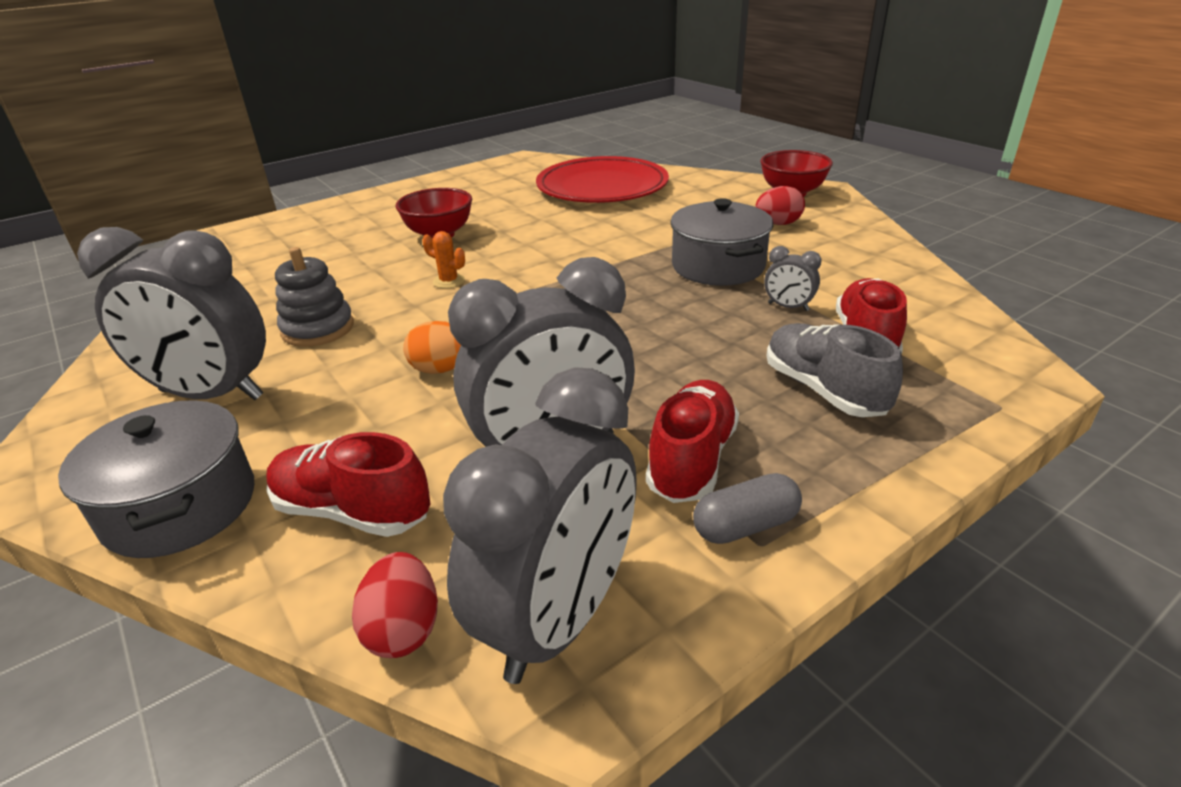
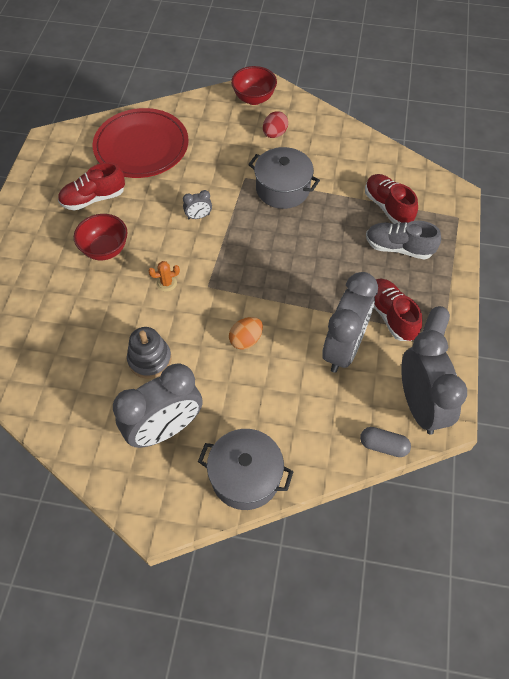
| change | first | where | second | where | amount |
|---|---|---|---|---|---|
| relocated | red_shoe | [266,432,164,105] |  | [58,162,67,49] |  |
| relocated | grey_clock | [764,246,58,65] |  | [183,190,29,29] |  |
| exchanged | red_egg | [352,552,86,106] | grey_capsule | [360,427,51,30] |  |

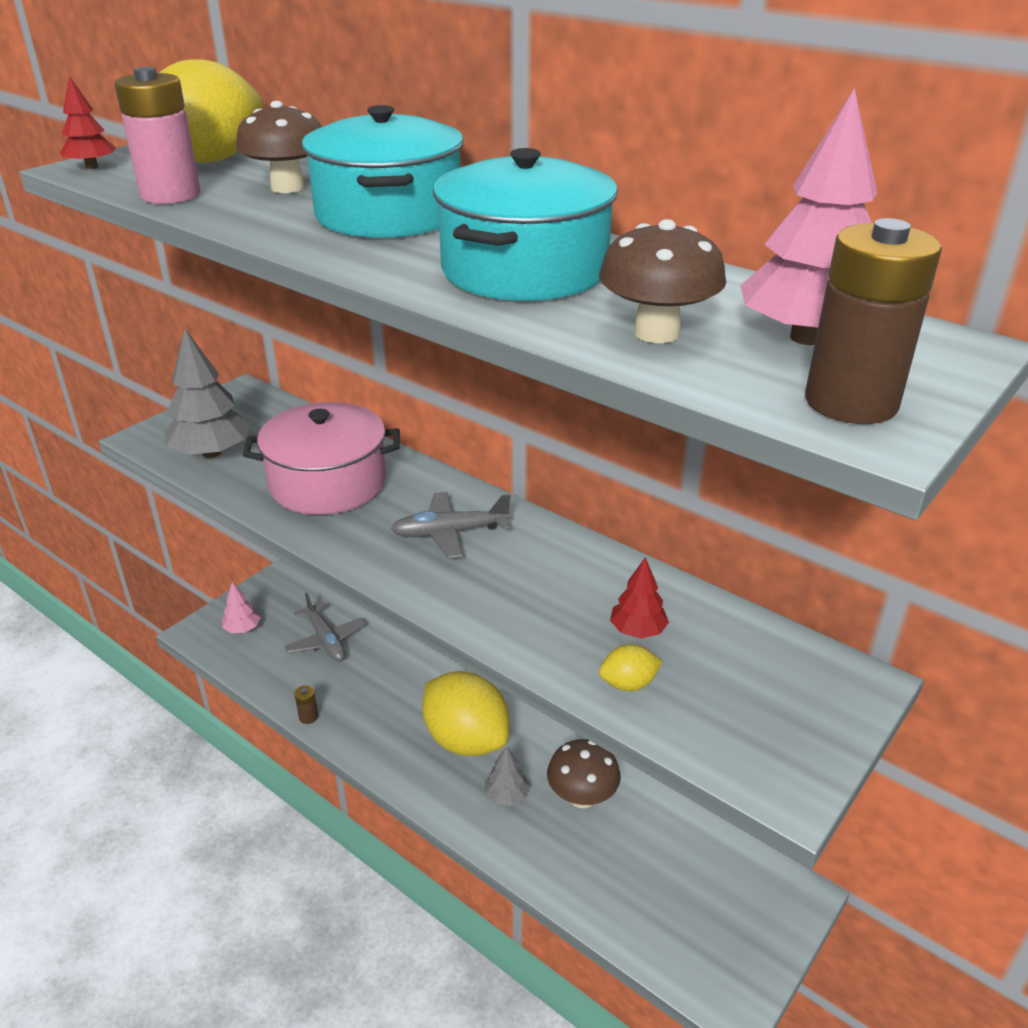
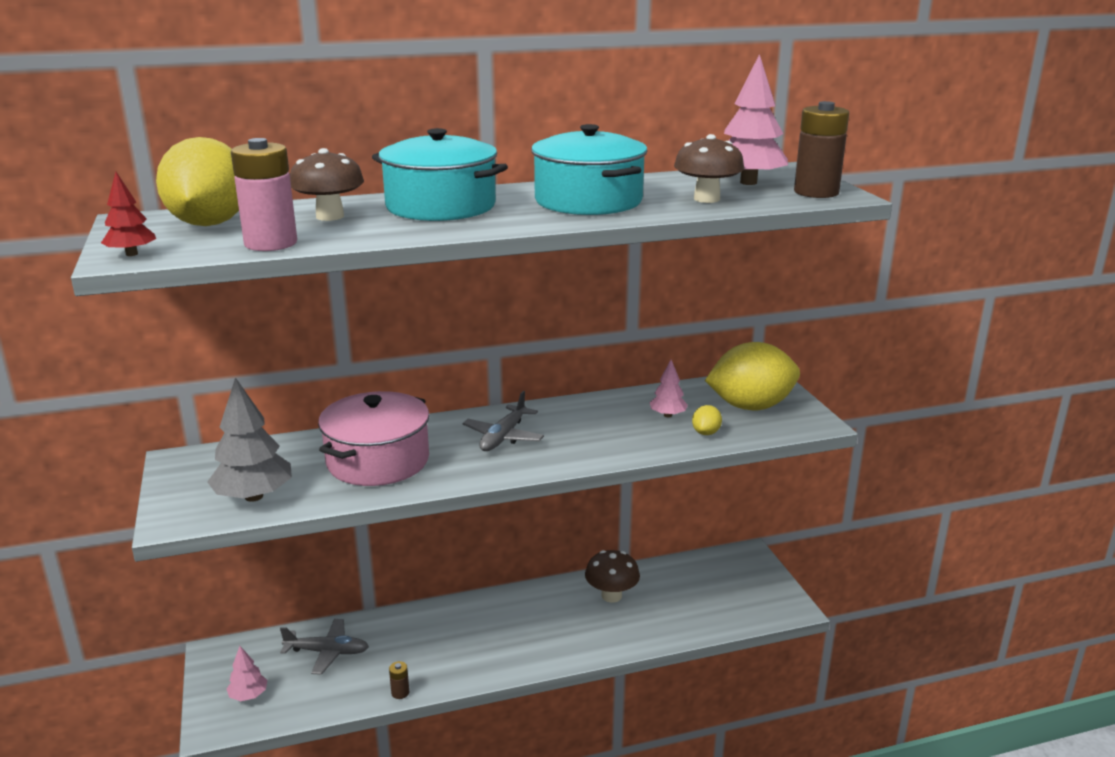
| change | first | where | second | where | amount |
|---|---|---|---|---|---|
| colour | red_tree | [610,557,59,81] | pink_tree | [650,360,38,57] |  |
| relocated | yellow_lemon | [422,671,87,85] |  | [705,342,95,68] |  |
| missing | grey_tree | [485,746,45,60] |  |  |  |

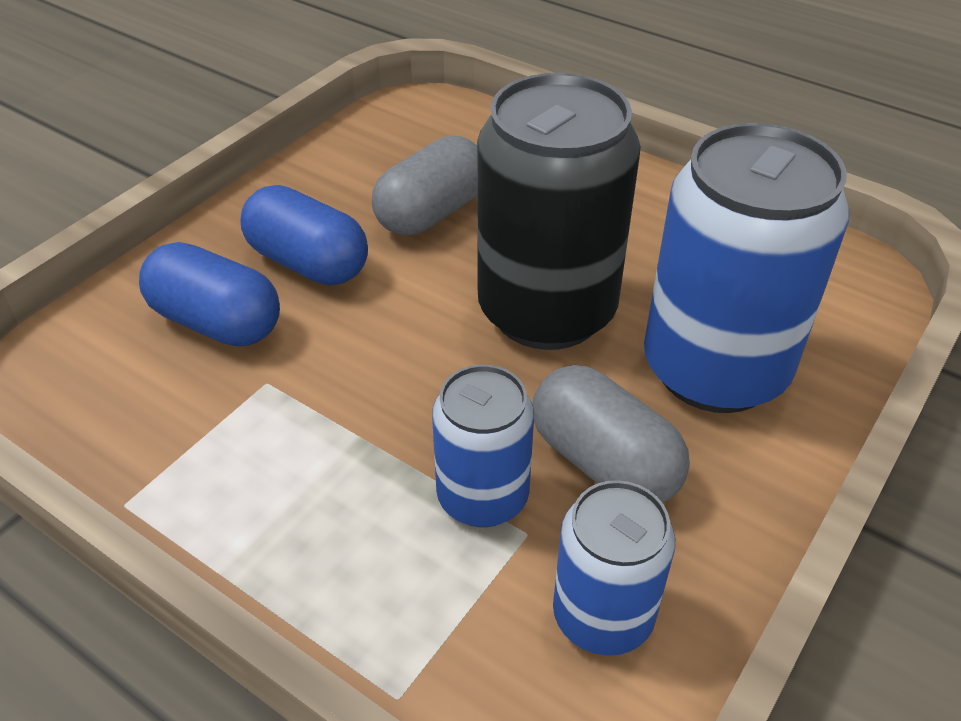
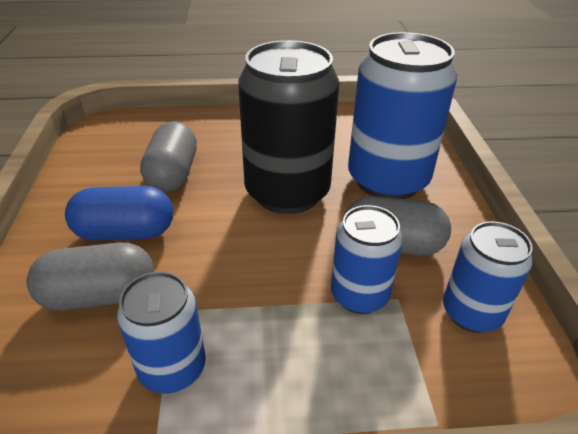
| change | first | where | second | where | amount |
|---|---|---|---|---|---|
| colour | blue_capsule | [139,242,141,104] | grey_capsule | [27,243,127,68] |  |
| appeared |  |  | blue_can | [117,271,89,123] |  |

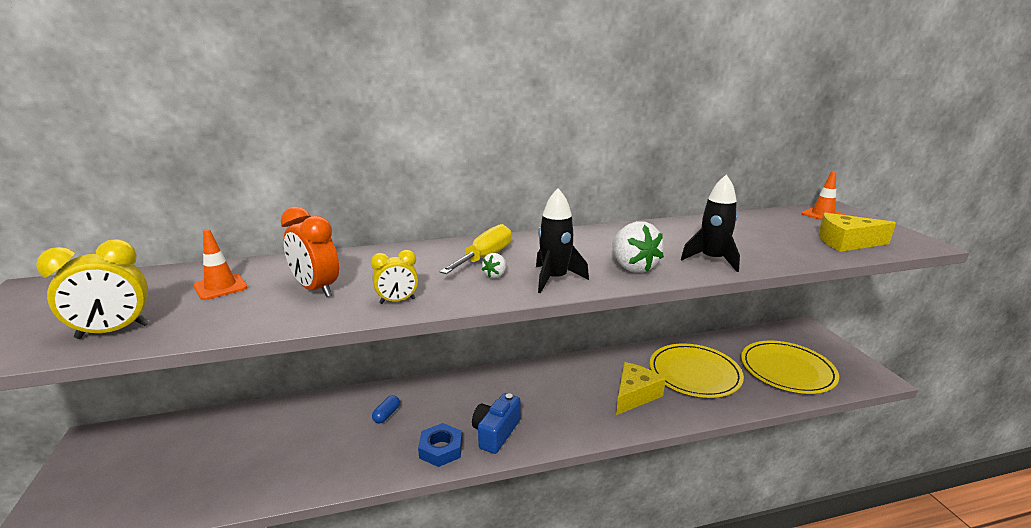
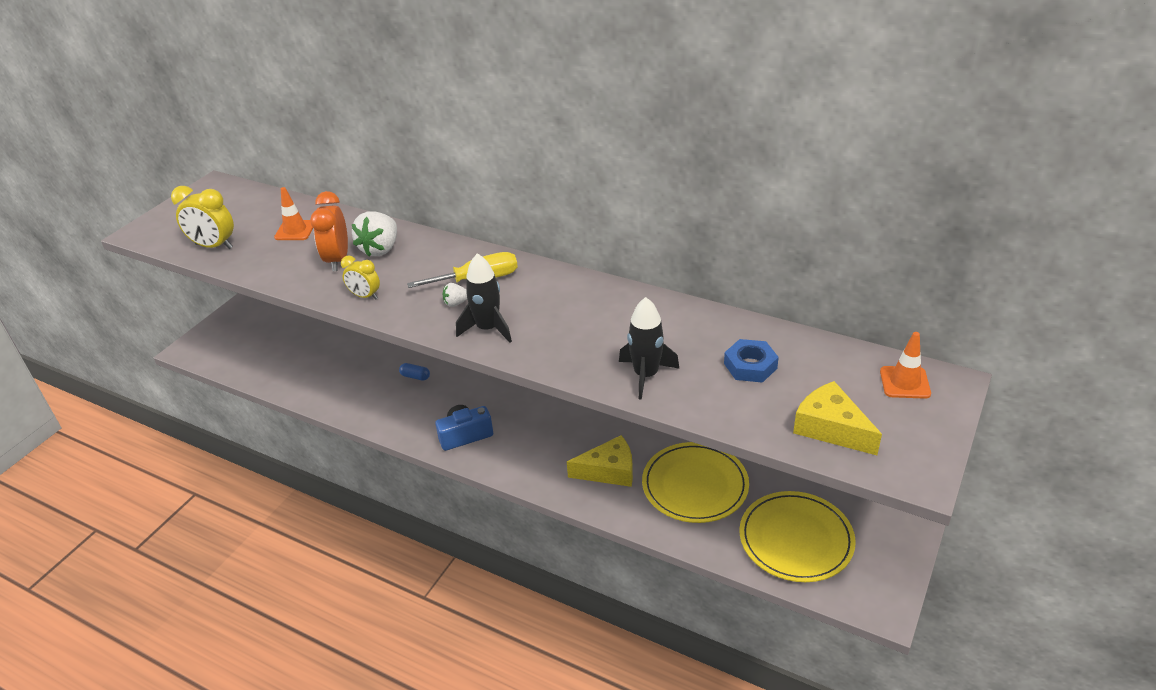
| change | first | where | second | where | amount |
|---|---|---|---|---|---|
| relocated | white_strawberry | [612,221,52,52] |  | [352,211,45,46] |  |
| spun | blue_capsule | [372,395,28,28] |  | [399,363,31,18] | 45 degrees clockwise |
| relocated | blue_nut | [418,423,44,44] |  | [724,339,55,44] |  |

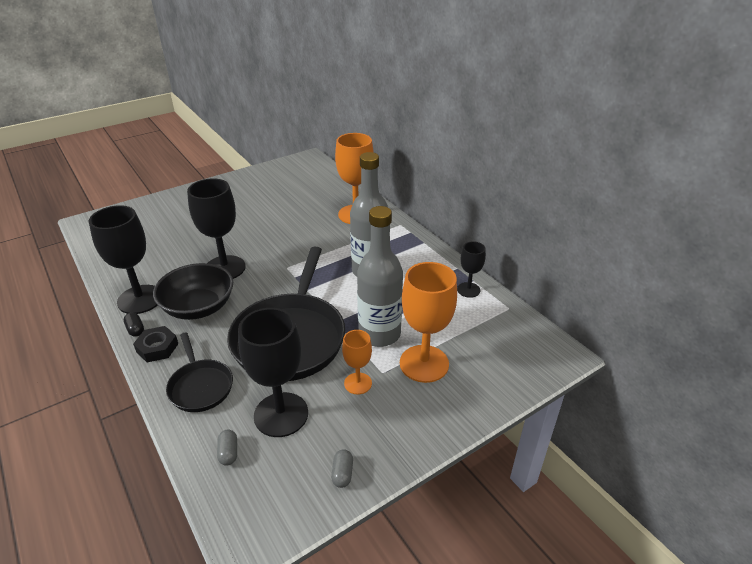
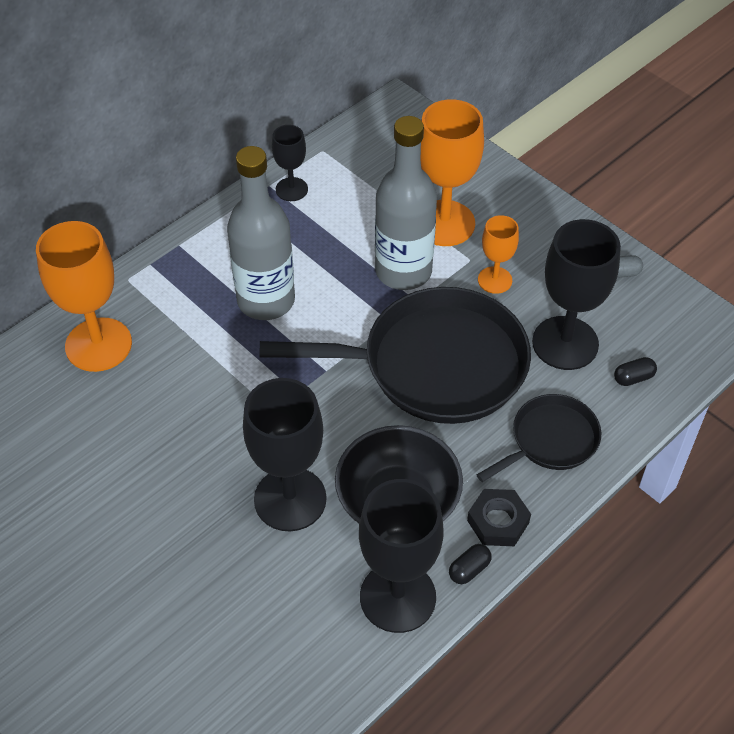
| change | first | where | second | where | amount |
|---|---|---|---|---|---|
| colour | grey_capsule | [217,429,20,36] | black_capsule | [614,357,43,29] |  |

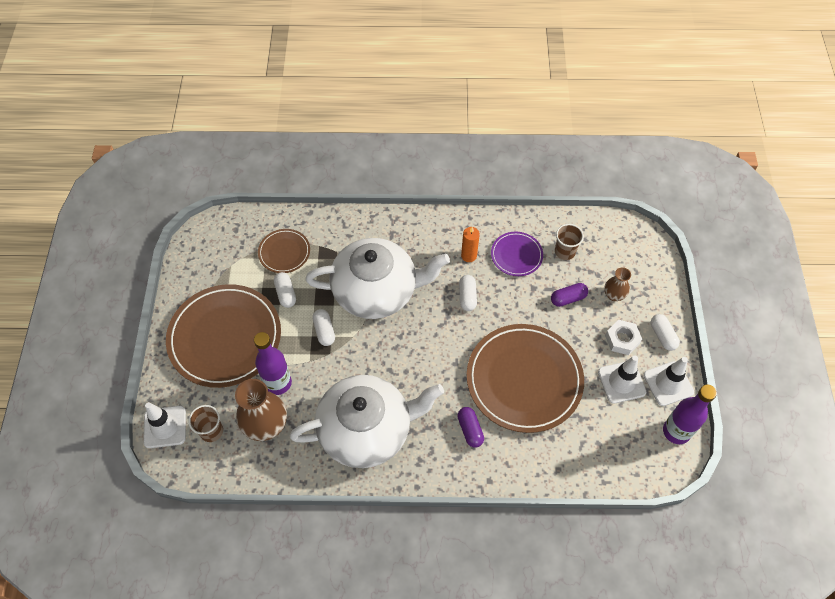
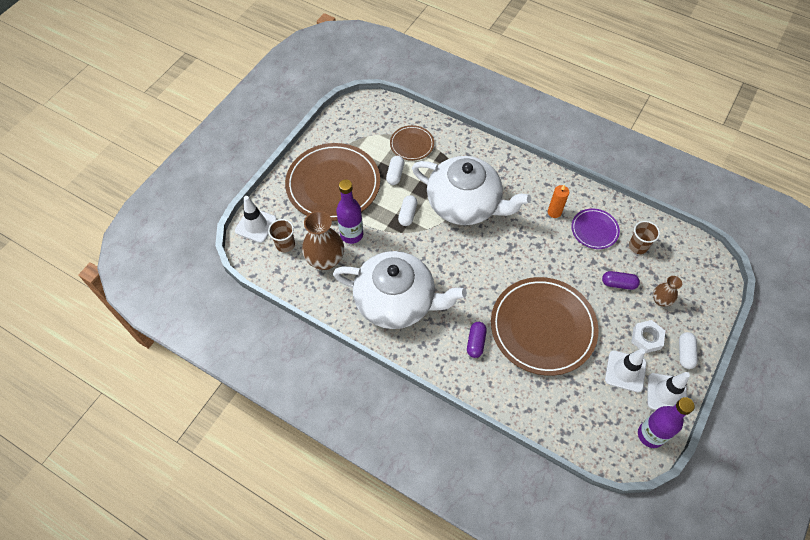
| change | first | where | second | where | amount |
|---|---|---|---|---|---|
| missing | white_capsule | [459,275,18,36] |  |  |  |

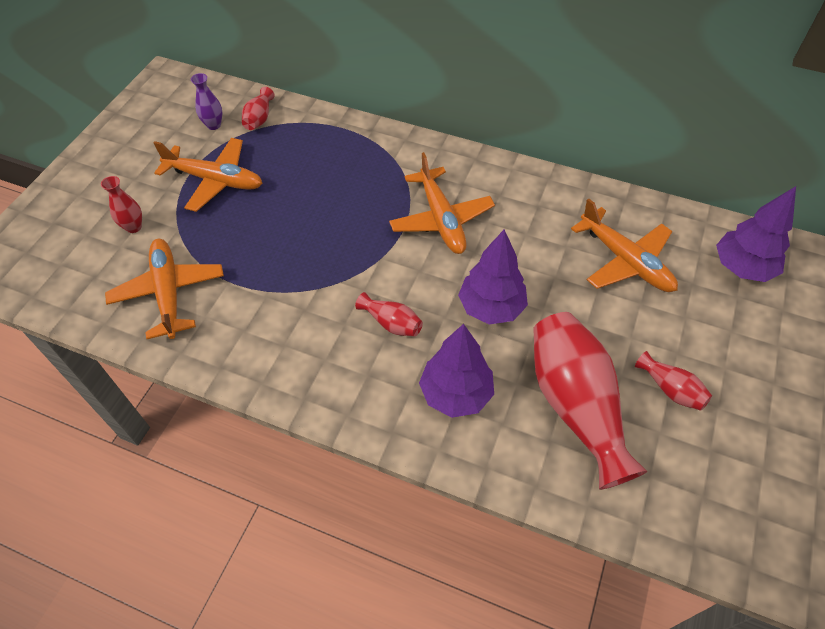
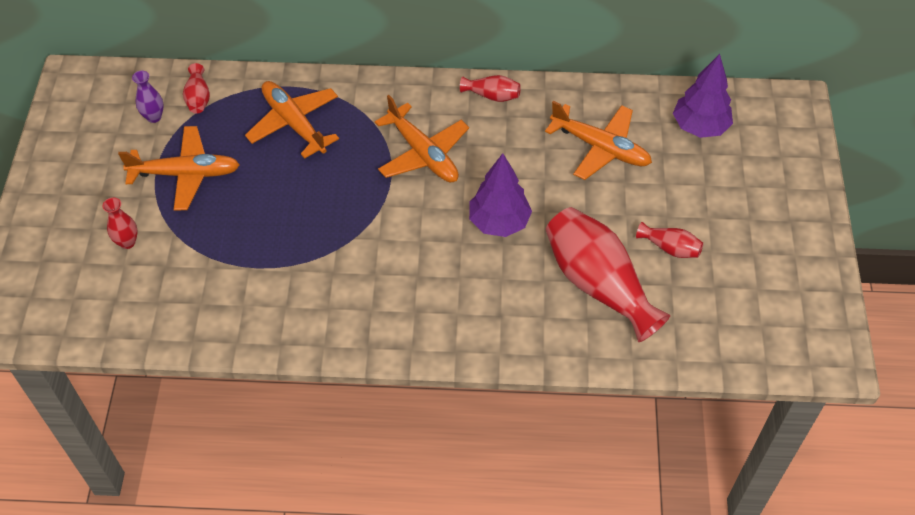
| change | first | where | second | where | amount |
|---|---|---|---|---|---|
| relocated | orange_plane | [105,239,119,100] |  | [245,81,94,78] |  |
| relocated | red_vase | [355,292,68,44] |  | [460,75,61,27] |  |
| missing | purple_tree | [419,324,75,94] |  |  |  |

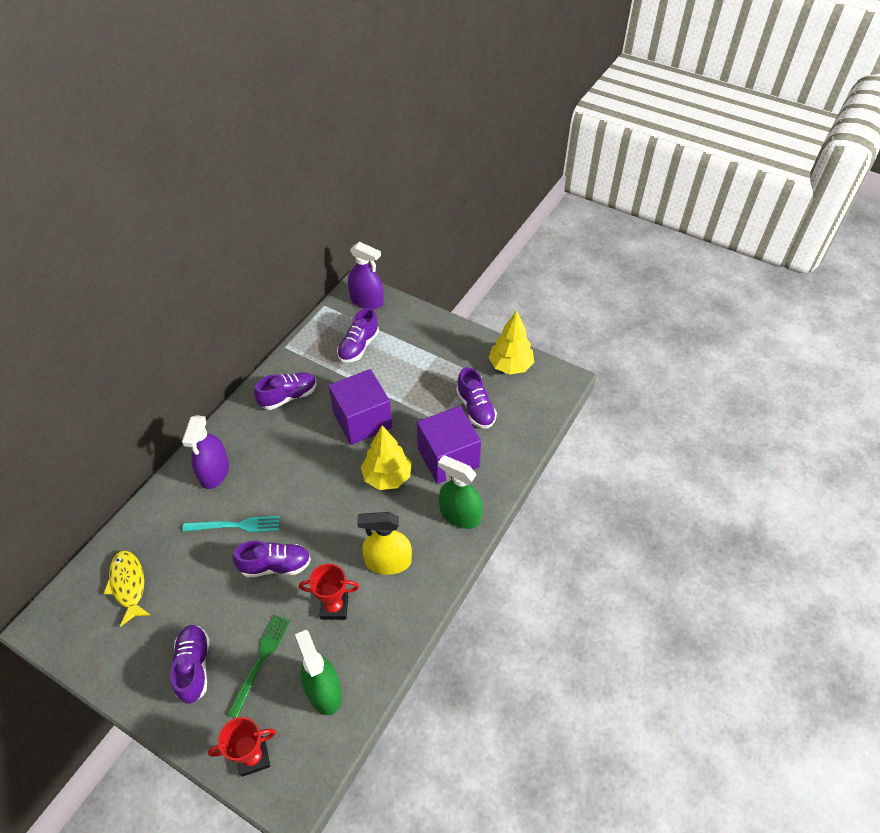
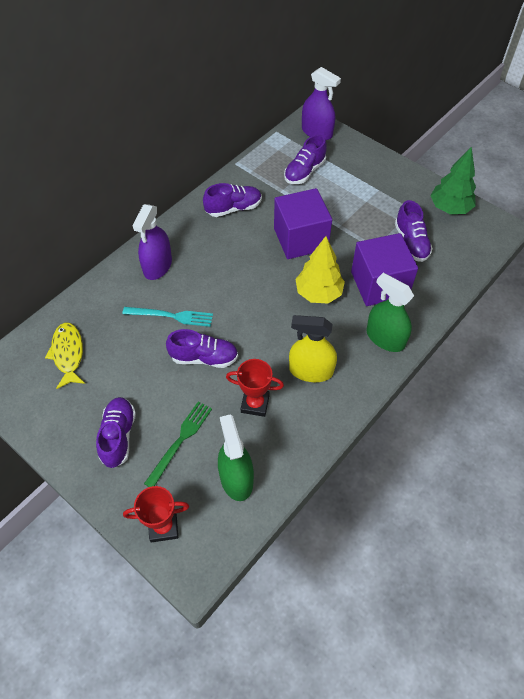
| change | first | where | second | where | amount |
|---|---|---|---|---|---|
| colour | yellow_tree | [488,310,46,65] | green_tree | [431,147,45,67] |  |

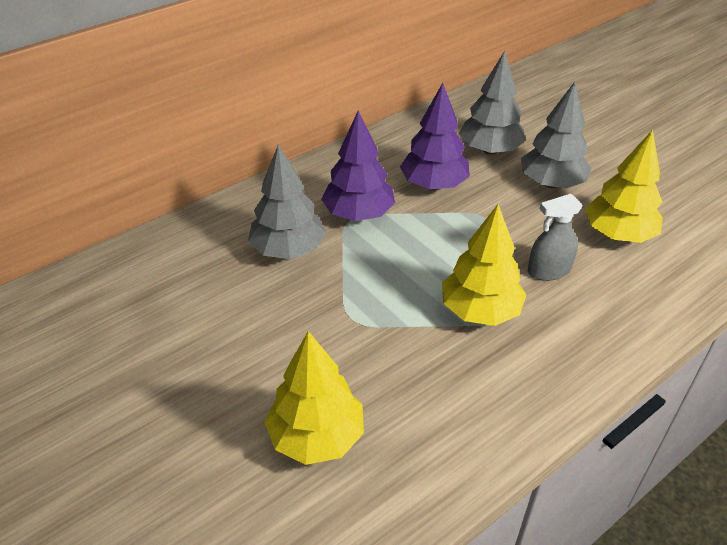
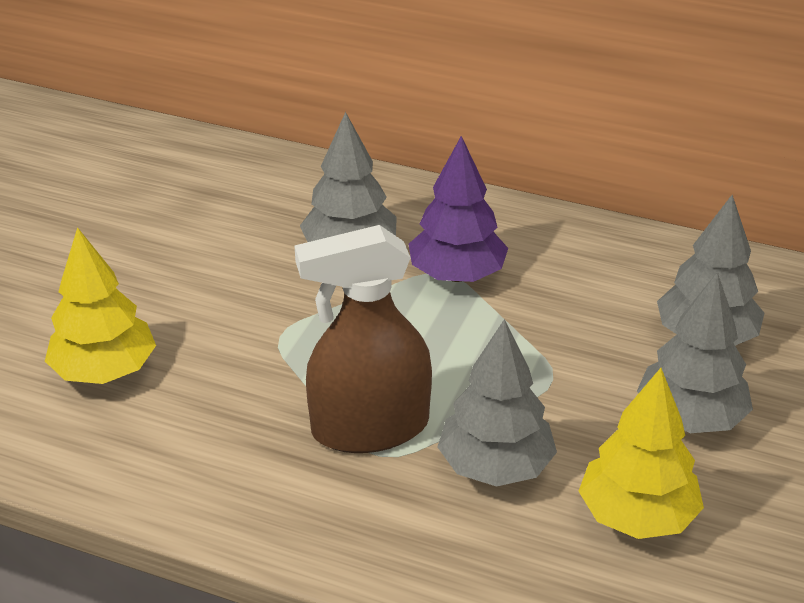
| change | first | where | second | where | amount |
|---|---|---|---|---|---|
| exchanged | yellow_tree | [442,204,85,122] | brown_spray_bottle | [294,225,138,228] |  |
| exchanged | grey_spray_bottle | [528,194,55,87] | grey_tree | [438,319,119,168] |  |
| missing | purple_tree | [400,83,70,107] |  |  |  |

